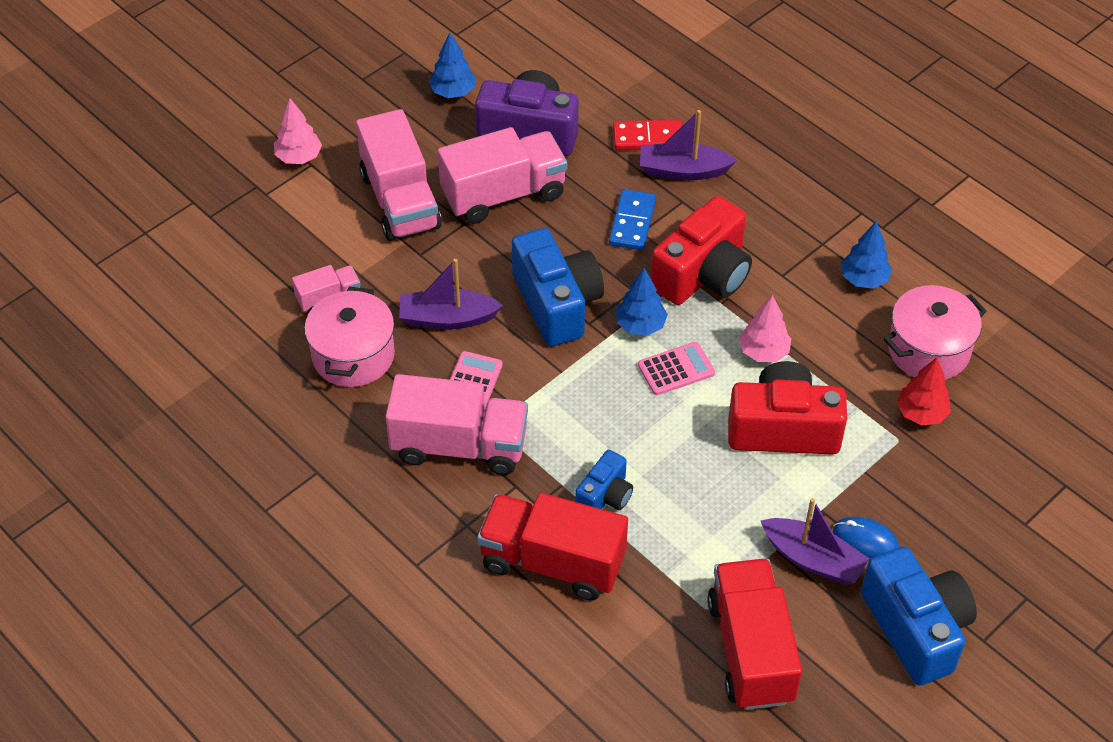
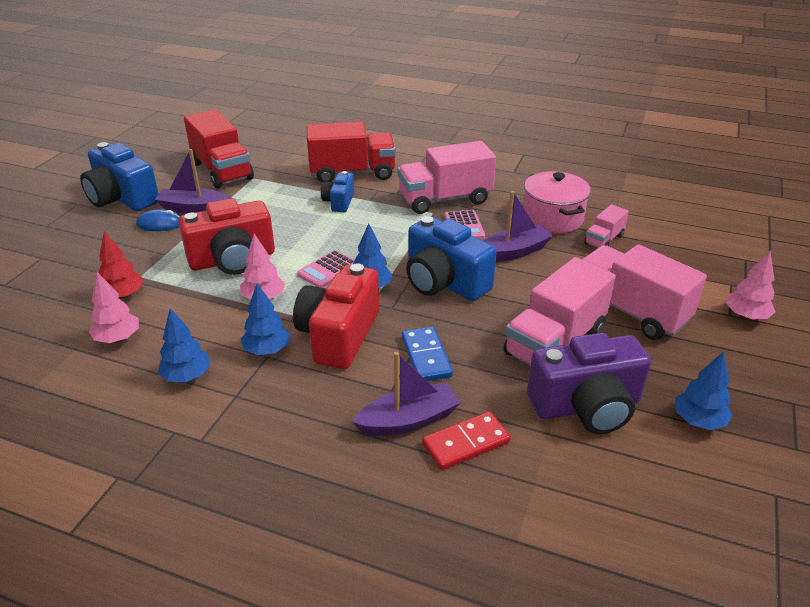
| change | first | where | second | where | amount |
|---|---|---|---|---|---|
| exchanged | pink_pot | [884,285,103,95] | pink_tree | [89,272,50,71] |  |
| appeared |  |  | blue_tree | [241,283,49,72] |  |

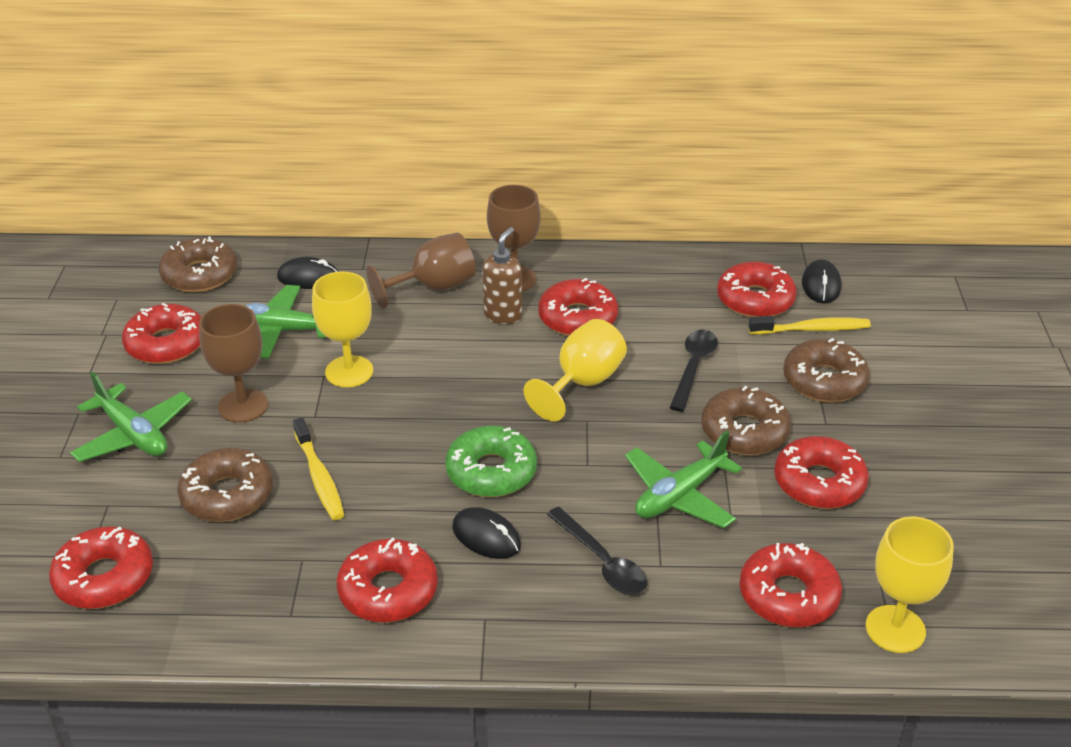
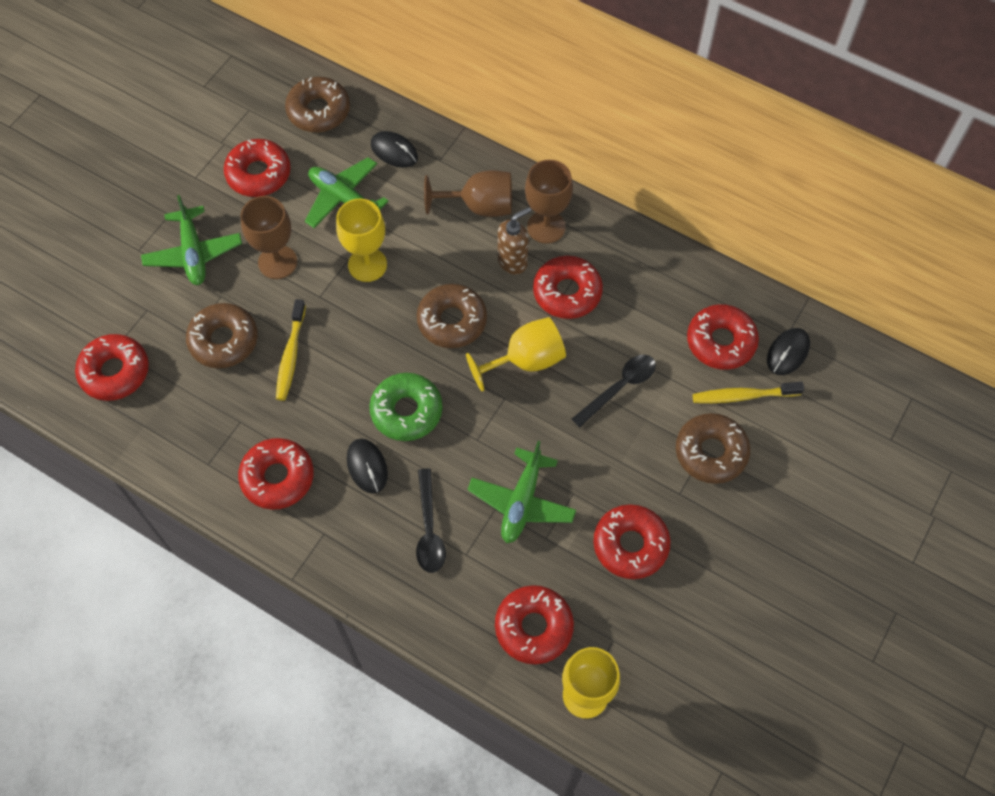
| change | first | where | second | where | amount |
|---|---|---|---|---|---|
| relocated | brown_donut | [701,386,90,69] |  | [417,284,70,64] |  |
| spun | green_plane | [625,431,117,97] |  | [467,441,109,102] | 60 degrees counterclockwise |
| spun | yellow_toothbrush | [748,316,123,19] |  | [693,382,111,21] | 150 degrees clockwise |

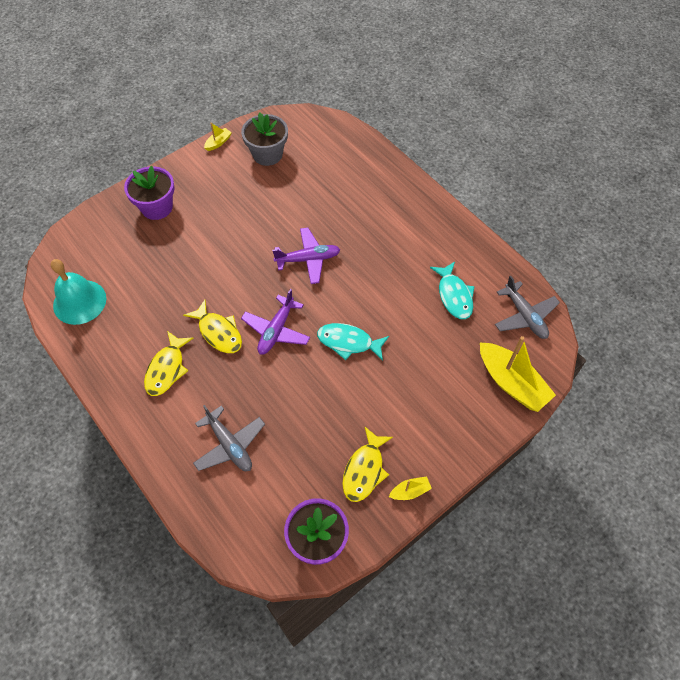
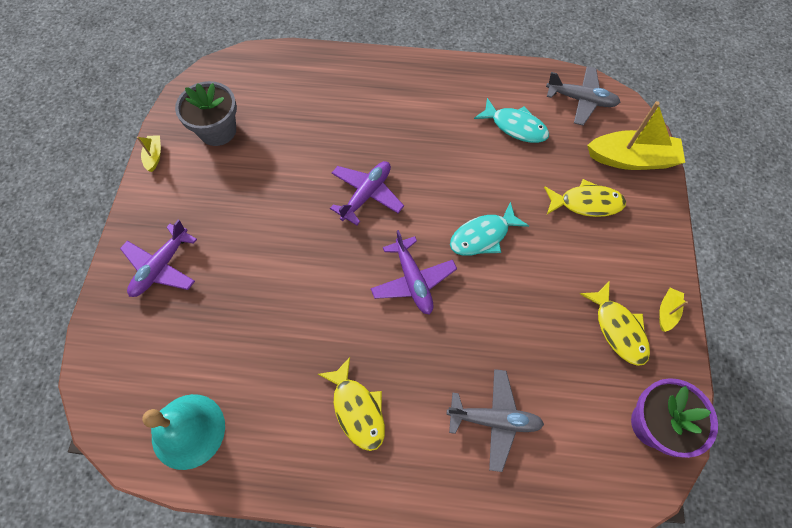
| change | first | where | second | where | amount |
|---|---|---|---|---|---|
| exchanged | purple_flower_pot | [124,166,51,54] | purple_plane | [120,219,77,78] |  |
| relocated | yellow_fish | [183,300,59,53] |  | [544,179,82,38] |  |

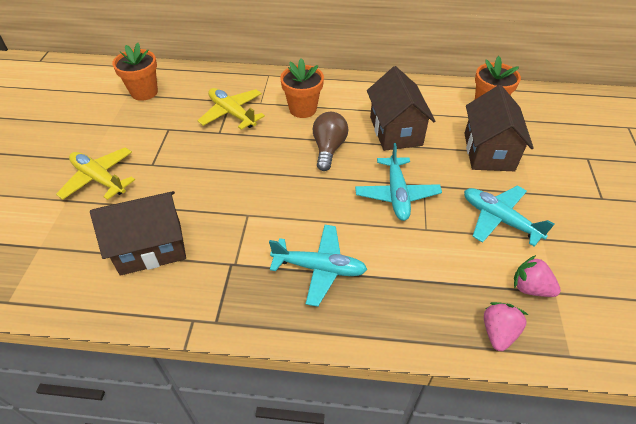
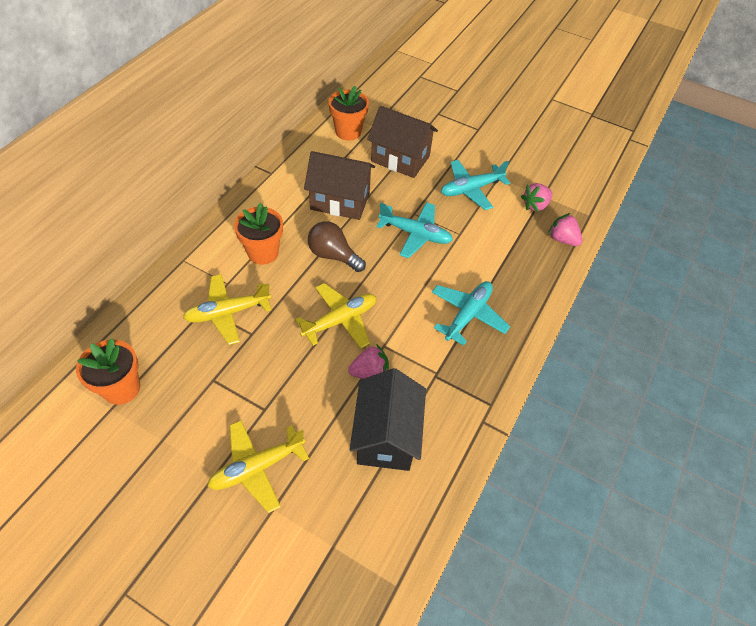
| change | first | where | second | where | amount |
|---|---|---|---|---|---|
| appeared |  |  | yellow_plane | [295,283,81,66] |  |
| appeared |  |  | pink_strawberry | [348,344,41,35] |  |
| colour | brown_house | [90,191,96,85] | black_house | [350,368,76,103] |  |

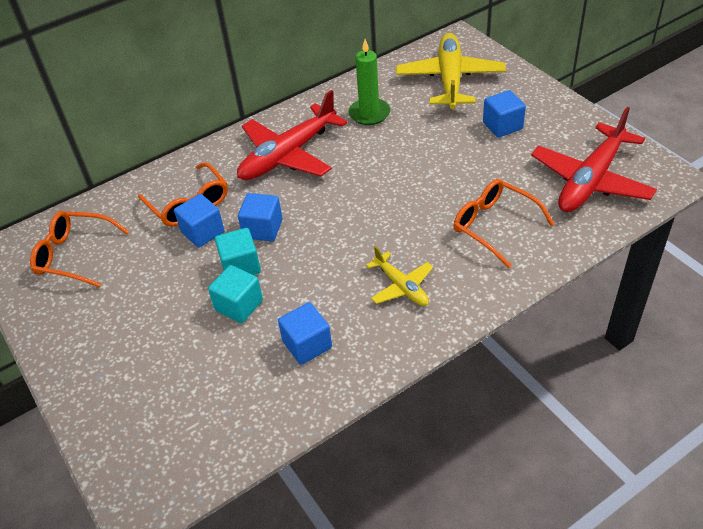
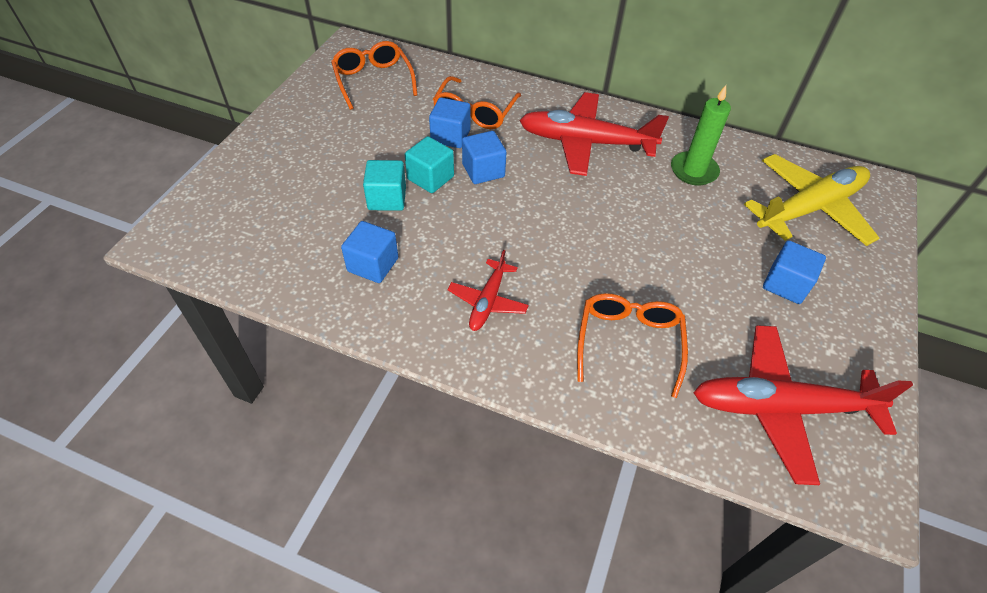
| change | first | where | second | where | amount |
|---|---|---|---|---|---|
| colour | yellow_plane | [366,246,67,60] | red_plane | [448,250,81,81] |  |

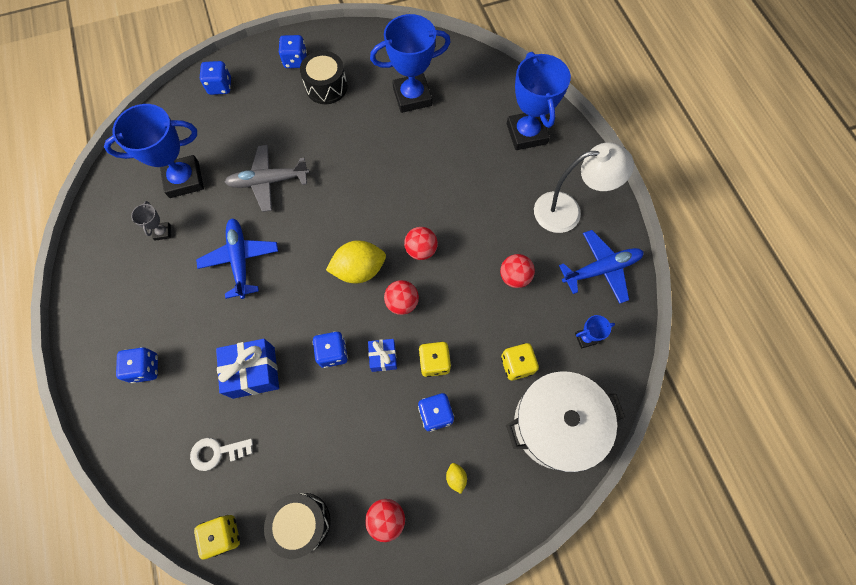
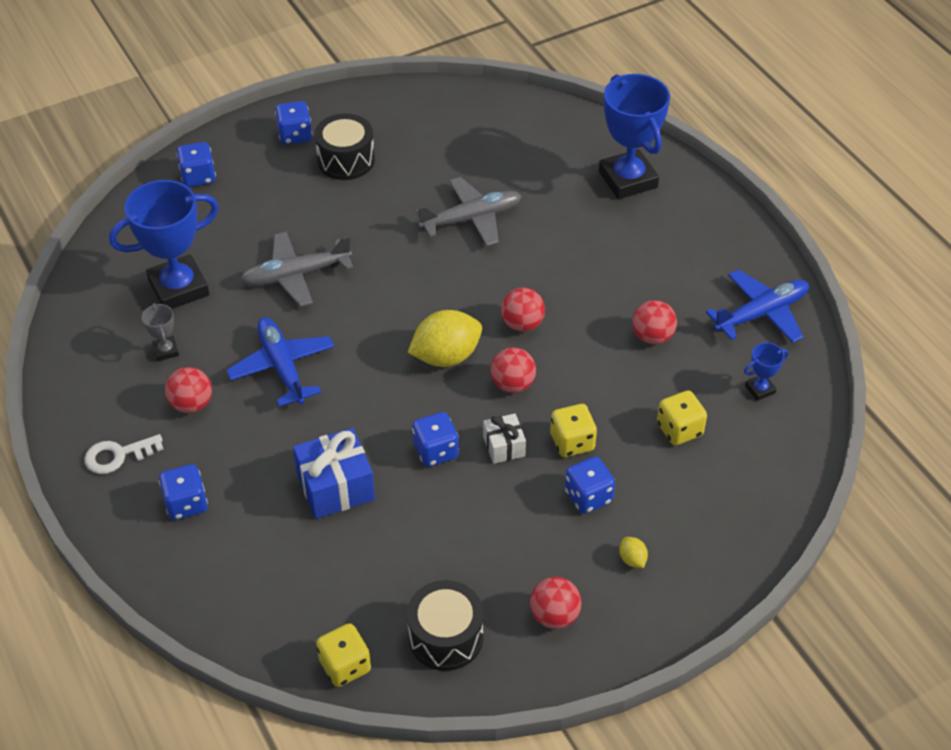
| change | first | where | second | where | amount |
|---|---|---|---|---|---|
| relocated | white_key | [190,438,63,33] |  | [84,434,80,40] |  |
| appeared |  |  | red_ball | [165,367,47,46] |  |
| appeared |  |  | grey_plane | [415,177,106,69] |  |
| colour | blue_gift | [368,339,29,33] | white_gift | [483,414,43,50] |  |
| missing | blue_trophy | [370,14,81,99] |  |  |  |
| missing | white_pot | [506,371,119,101] |  |  |  |
| missing | white_lamp | [534,143,100,90] |  |  |  |

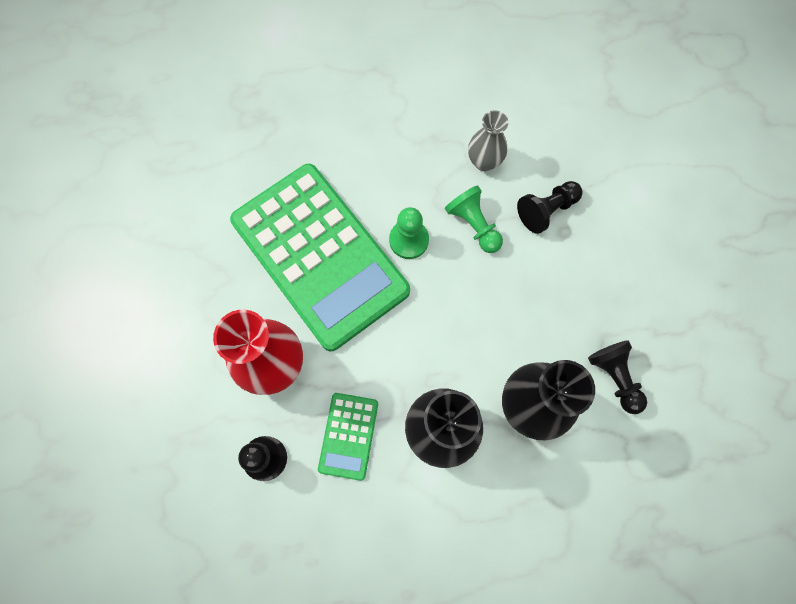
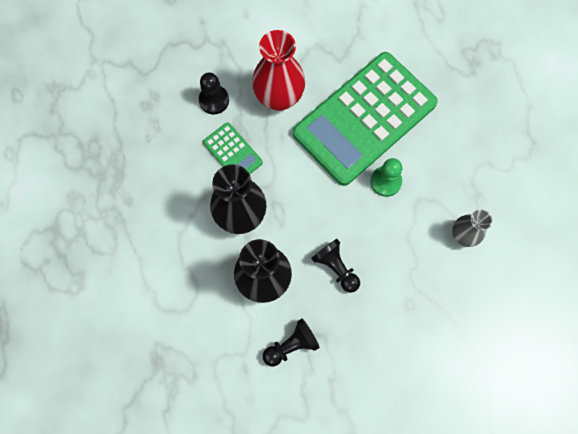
| change | first | where | second | where | amount |
|---|---|---|---|---|---|
| spun | green_calculator | [318,393,60,88] |  | [203,122,60,52] | 135 degrees counterclockwise |
| relocated | black_pawn | [517,181,66,53] |  | [311,239,49,54] |  |
| missing | green_pawn | [445,185,58,68] |  |  |  |

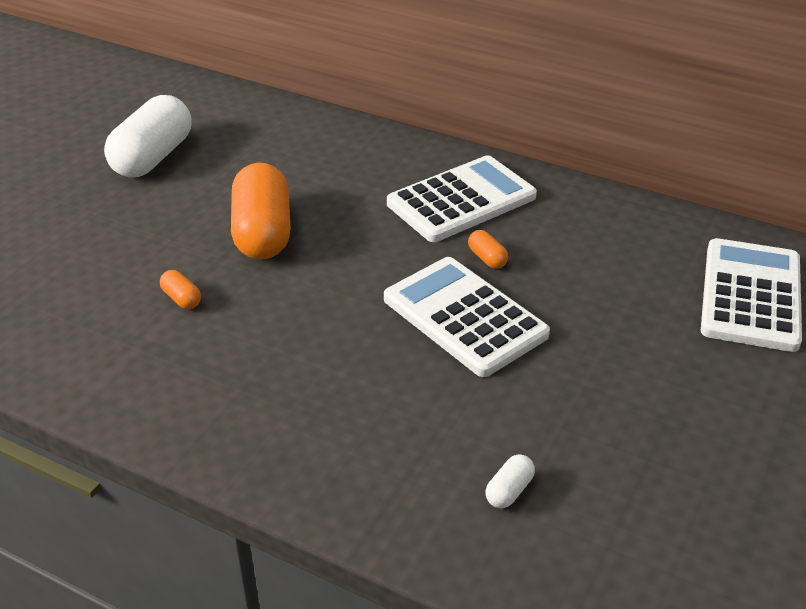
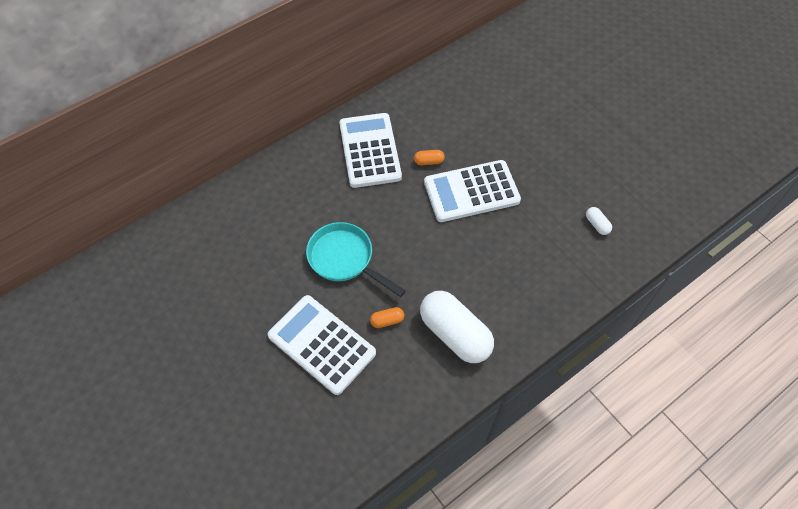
| change | first | where | second | where | amount |
|---|---|---|---|---|---|
| relocated | white_calculator | [701,238,101,114] |  | [268,295,108,100] |  |
| exchanged | orange_capsule | [231,163,59,96] | turquoise_pan | [306,222,100,75] |  |
| relocated | white_capsule | [104,95,88,83] |  | [420,291,74,72] |  |

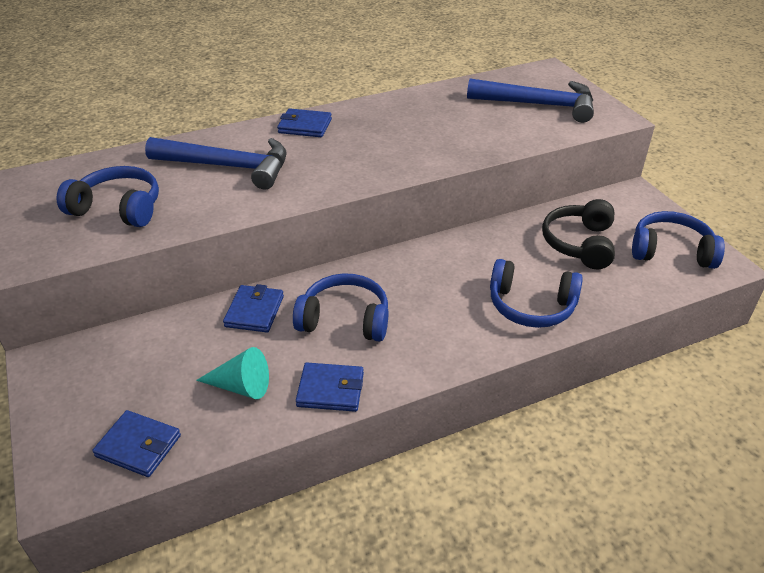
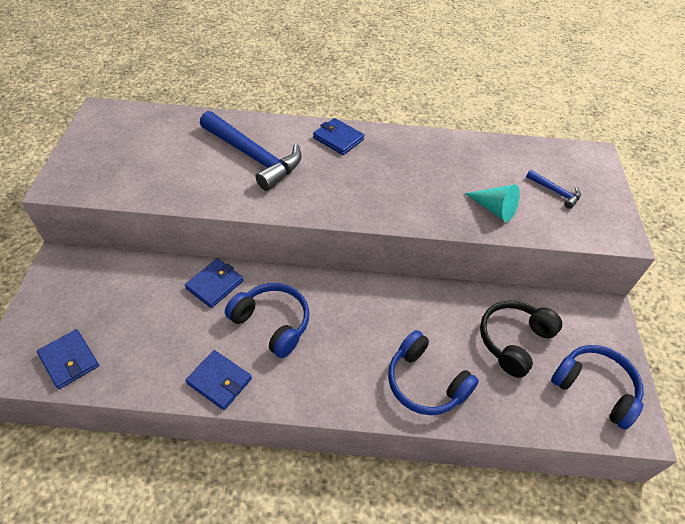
| change | first | where | second | where | amount |
|---|---|---|---|---|---|
| relocated | turquoise_cone | [196,347,73,52] |  | [465,184,55,38] |  |
| size | blue_hammer | [467,79,127,44] |  | [526,170,55,39] | x0.46 |
| missing | blue_headphones | [56,166,103,61] |  |  |  |

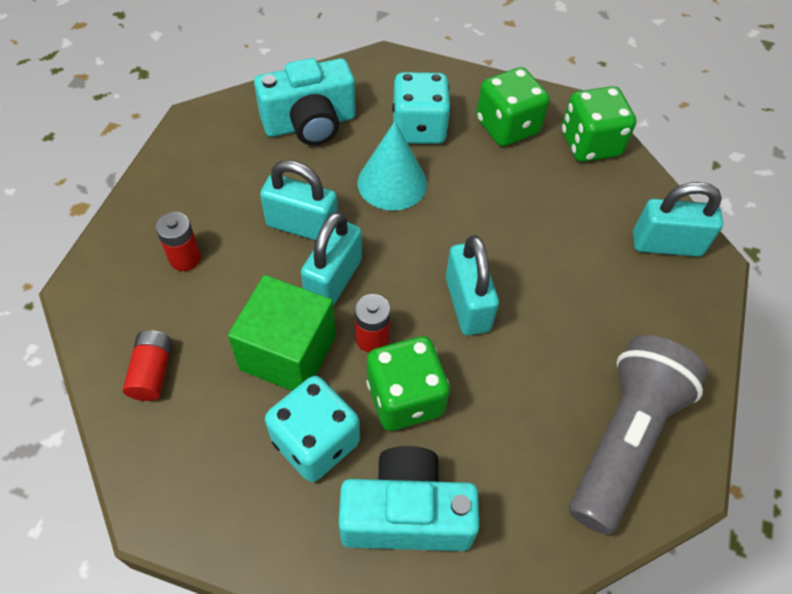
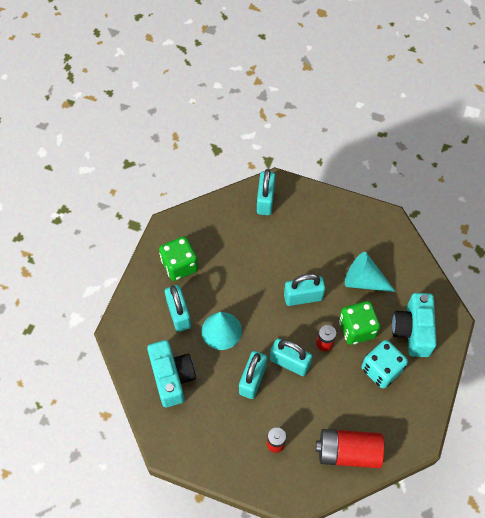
| change | first | where | second | where | amount |
|---|---|---|---|---|---|
| exchanged | turquoise_dice | [392,72,59,72] | turquoise_padlock | [165,285,26,47] |  |
| size | red_battery | [123,330,49,71] |  | [316,429,68,39] | x1.86 |
| appeared |  |  | turquoise_cone | [345,252,51,40] |  |
| missing | green_cube | [228,275,108,116] |  |  |  |
| missing | green_dice | [561,86,75,76] |  |  |  |
| missing | grey_flashlight | [569,335,138,200] |  |  |  |

